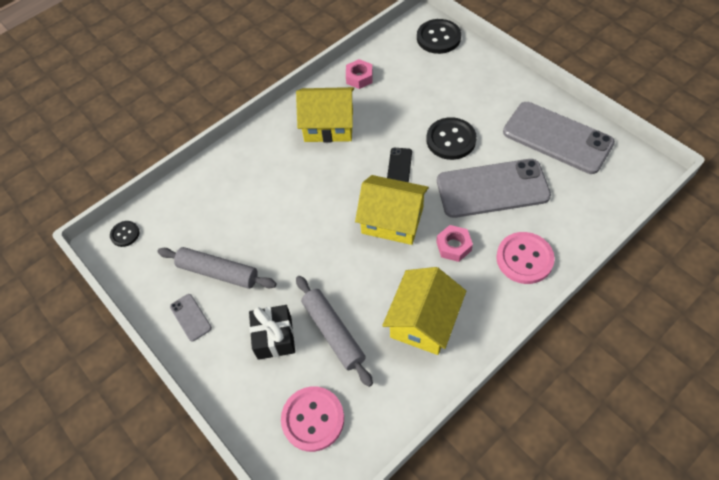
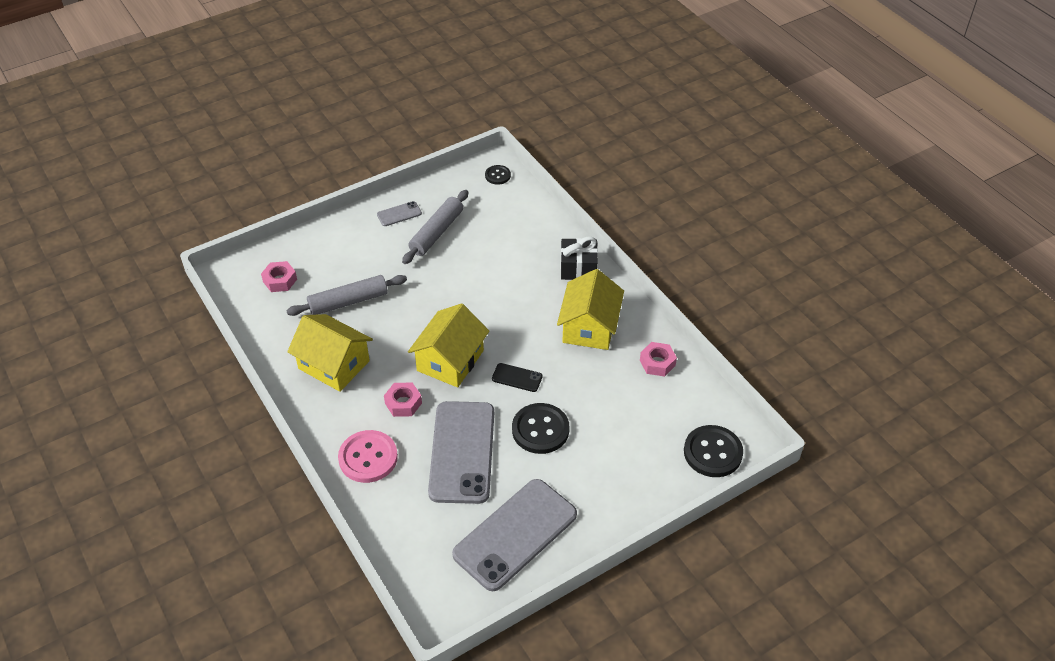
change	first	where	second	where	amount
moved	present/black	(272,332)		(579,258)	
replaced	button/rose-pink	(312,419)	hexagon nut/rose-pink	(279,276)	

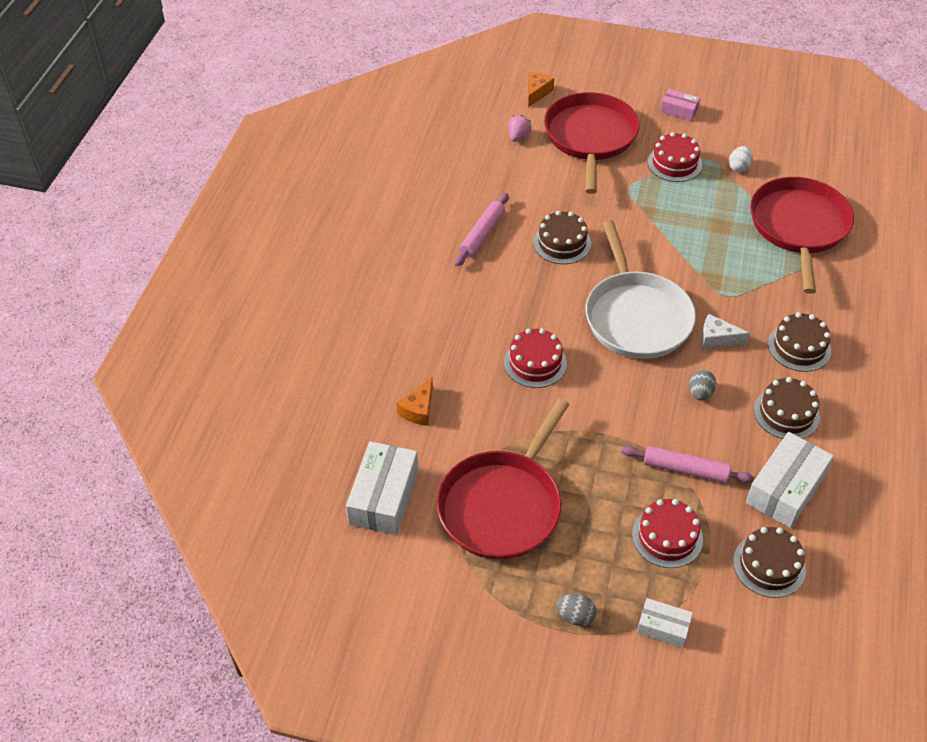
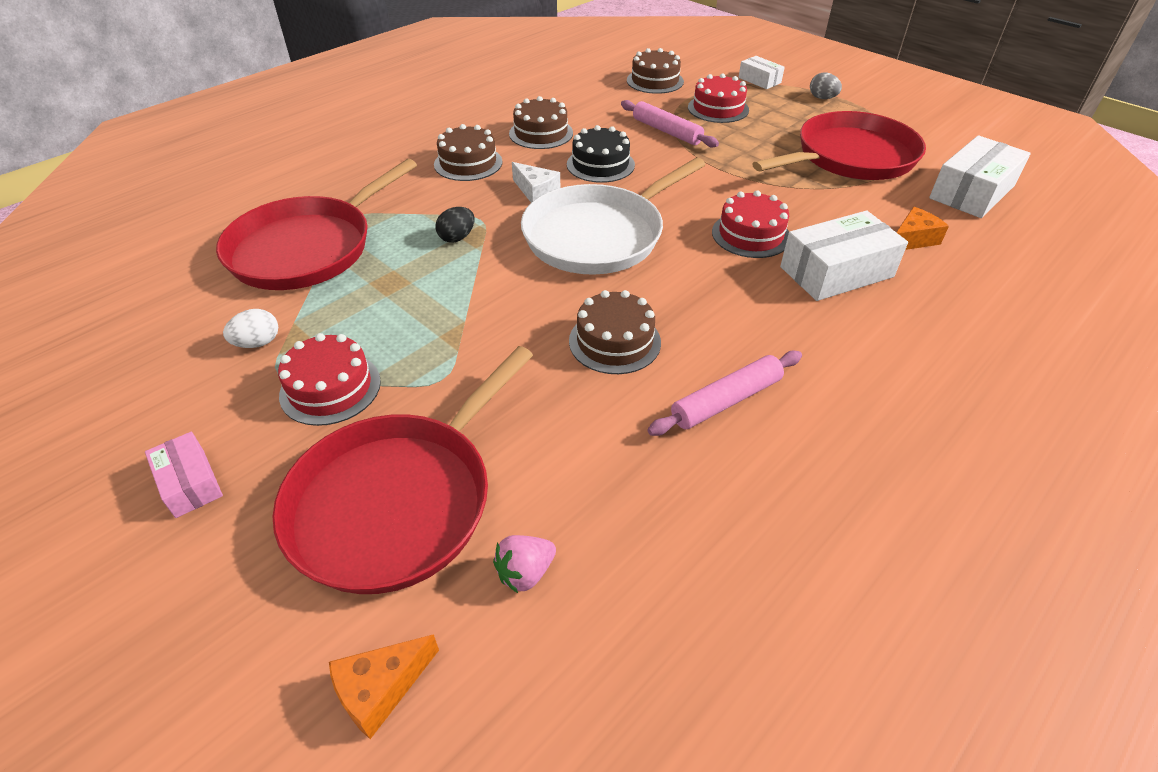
change	first	where	second	where	amount
turned	pan/snow-white	(641,289)		(613,216)	150 degrees counterclockwise
replaced	egg/ash-grey	(702,385)	cake/black	(601,154)	
moved	parcel/snow-white	(790,480)		(844,256)	
added			egg/black	(455,224)	

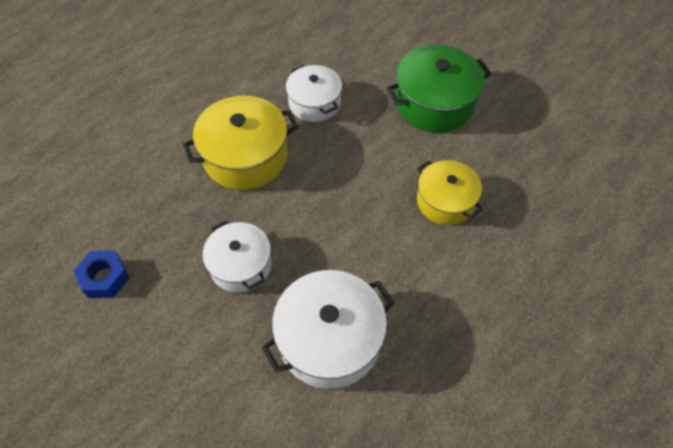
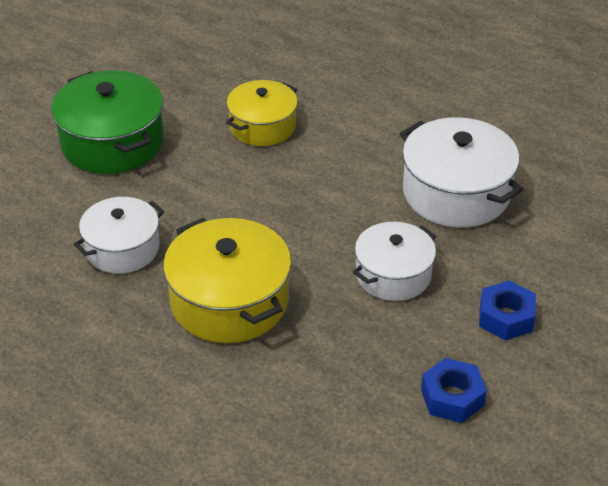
change	first	where	second	where	amount
added			hexagon nut/blue	(507,310)	

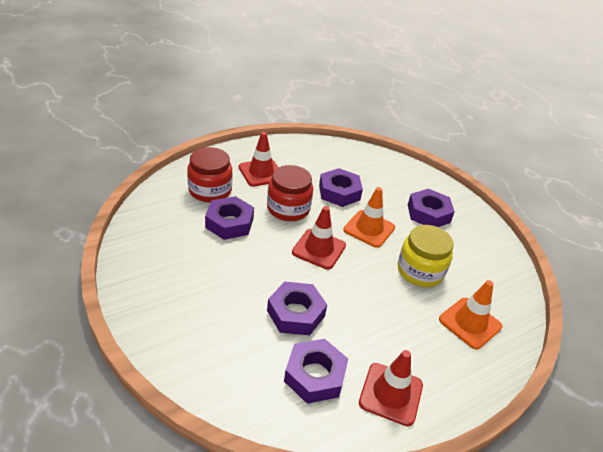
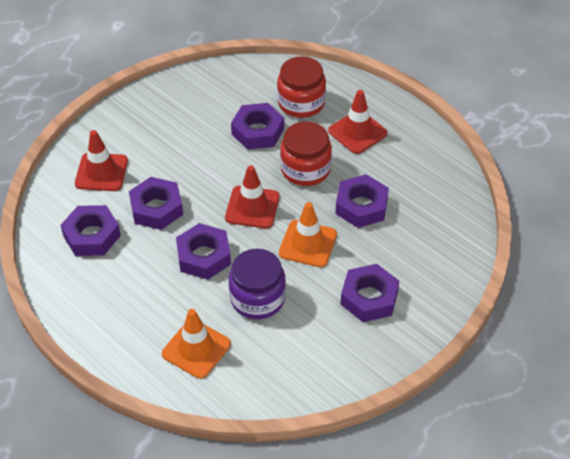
change	first	where	second	where	amount
moved	road cone/crimson	(391,388)		(101,160)	
recoloured	jar/bright yellow	(426,256)	jar/violet	(257,284)	
added			hexagon nut/violet	(203,251)	

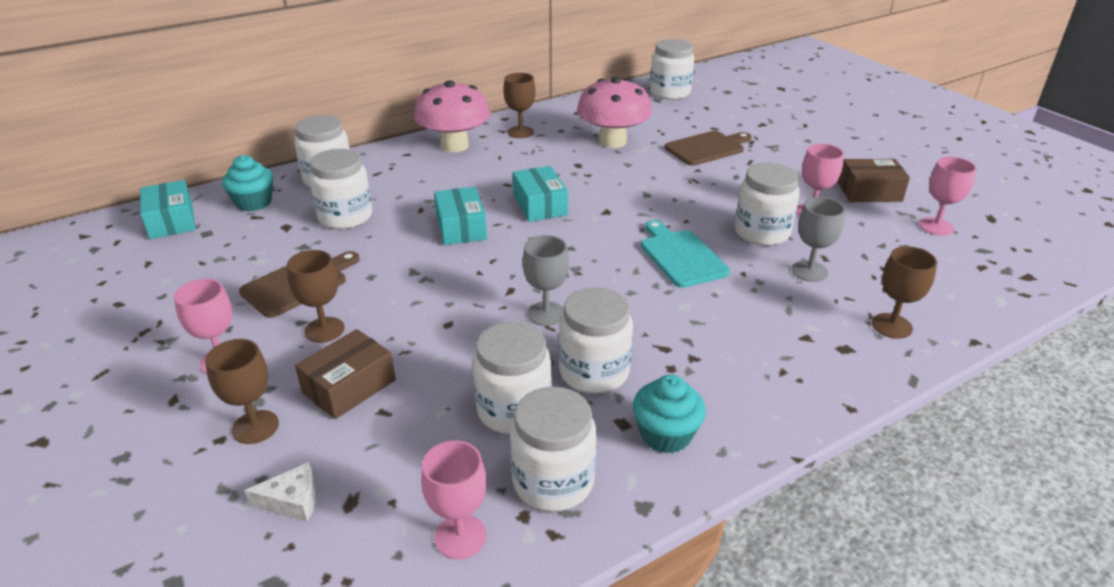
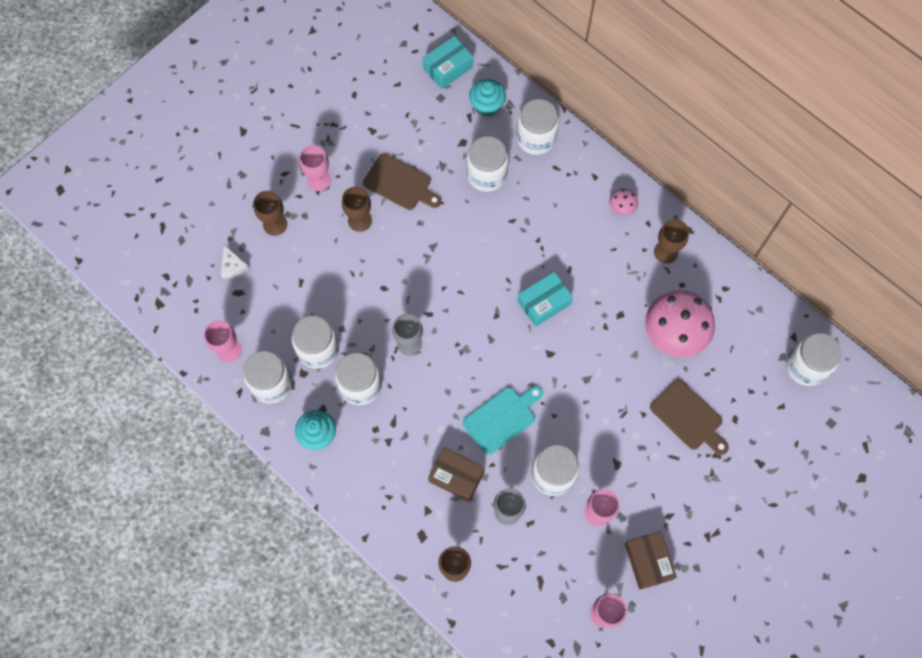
change	first	where	second	where	amount
moved	parcel/brown	(345,374)		(456,474)	
resized	mushroom/rose-pink	(452,116)		(623,202)	x0.44
removed	parcel/turquoise	(460,216)			

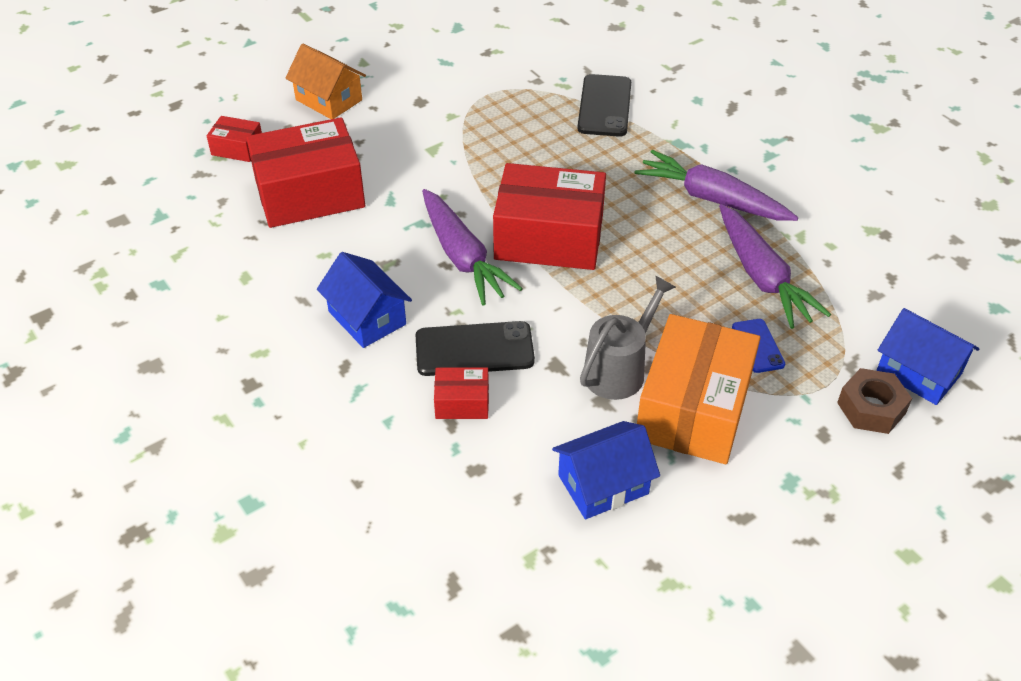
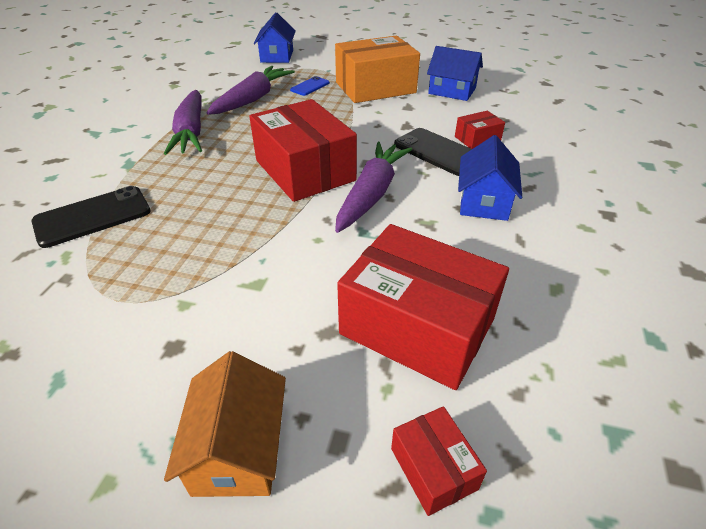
change	first	where	second	where	amount
turned	parcel/crimson	(461,393)		(480,130)	75 degrees counterclockwise
removed	watering can/ash-grey	(628,338)			
removed	hexagon nut/brown	(874,401)			

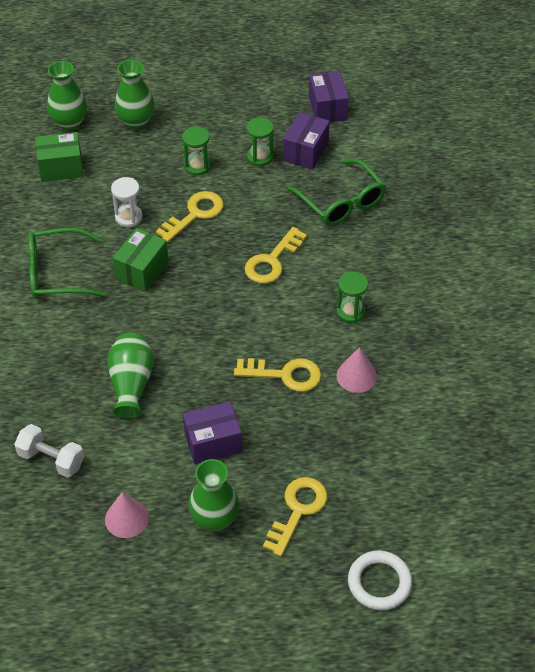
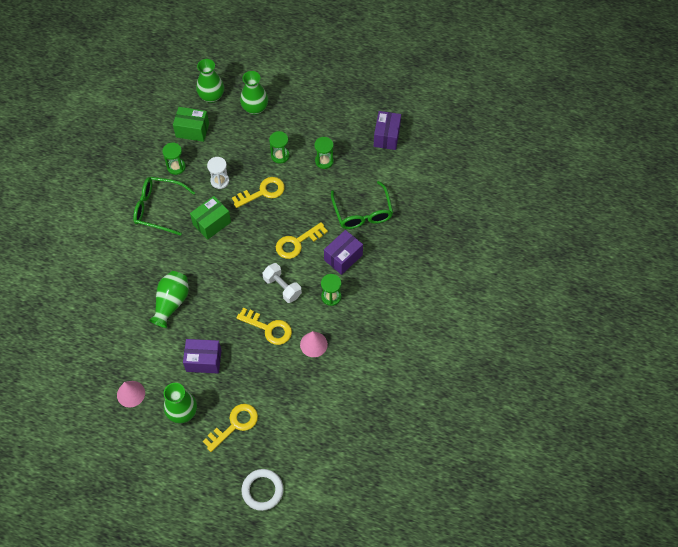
change	first	where	second	where	amount
moved	hand weight/snow-white	(49,451)		(282,283)	
moved	parcel/violet	(306,141)		(343,252)	
added			sand timer/green	(174,159)	

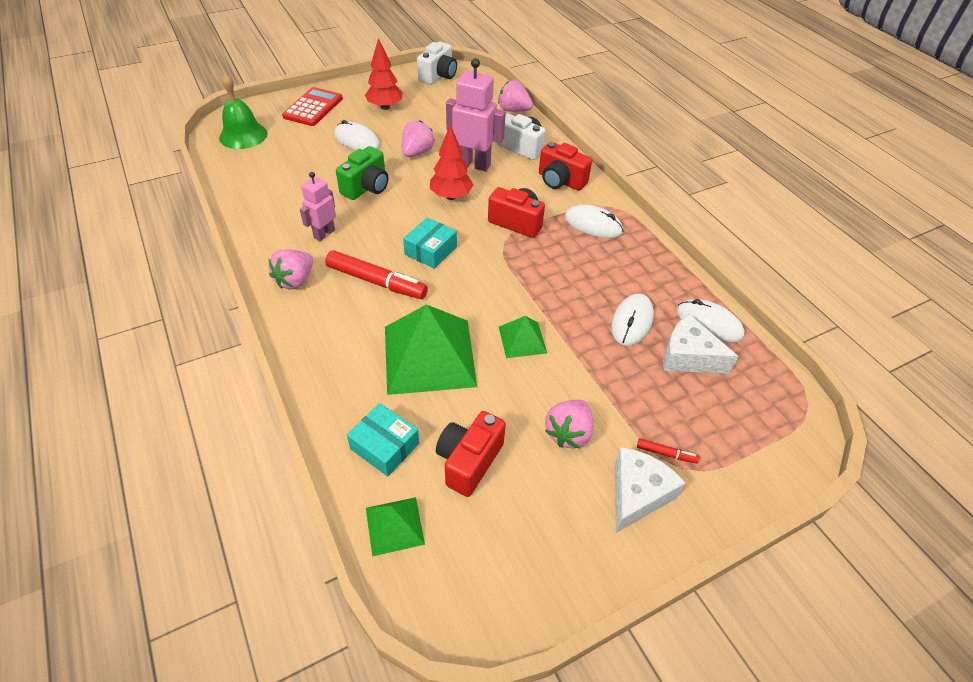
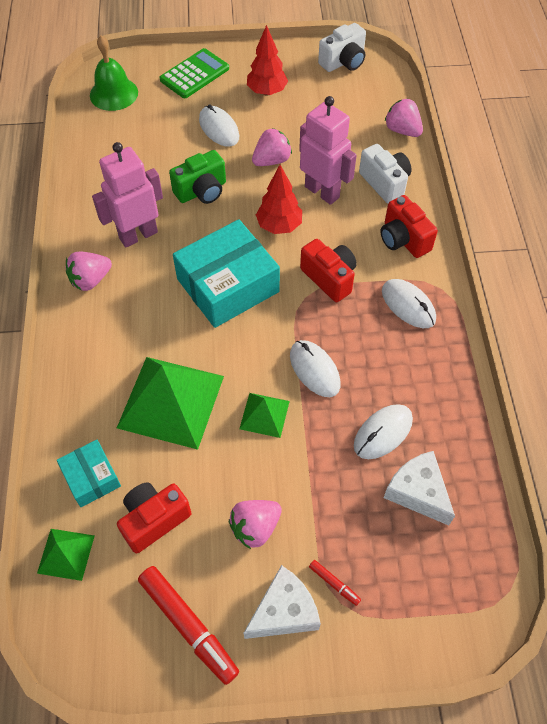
change	first	where	second	where	amount
recoloured	calculator/crimson	(312,106)	calculator/green	(194,73)	
resized	robot/rose-pink	(318,206)		(127,194)	x1.66
moved	felt pen/crimson	(376,274)		(188,625)	
resized	parcel/turquoise	(430,243)		(226,273)	x1.90
moved	mouse/snow-white	(710,320)		(315,368)	

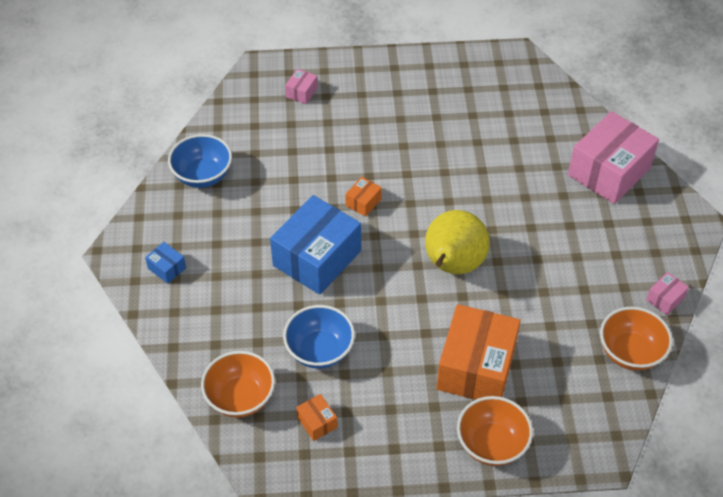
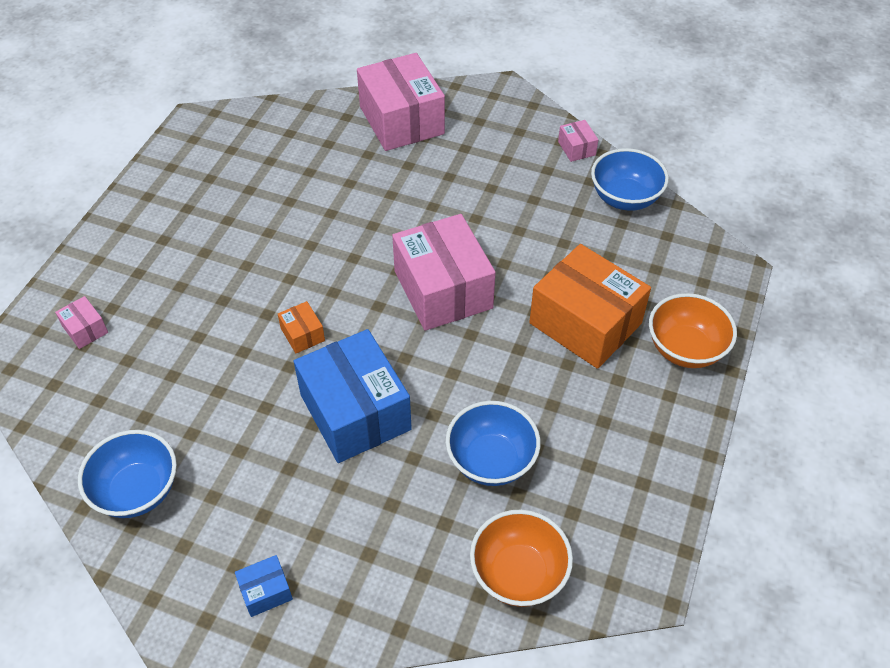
change	first	where	second	where	amount
removed	parcel/orange-coloured	(317,417)			
replaced	pear fruit/bright yellow	(457,242)	parcel/rose-pink	(444,272)	
recoloured	bowl/orange-coloured	(636,338)	bowl/blue	(630,179)	

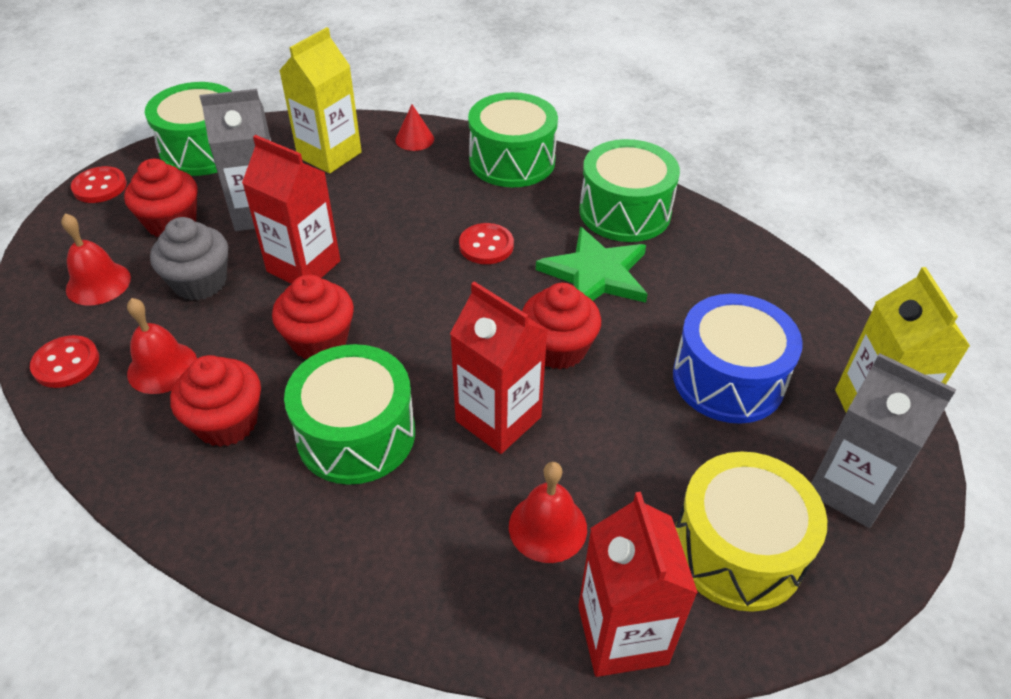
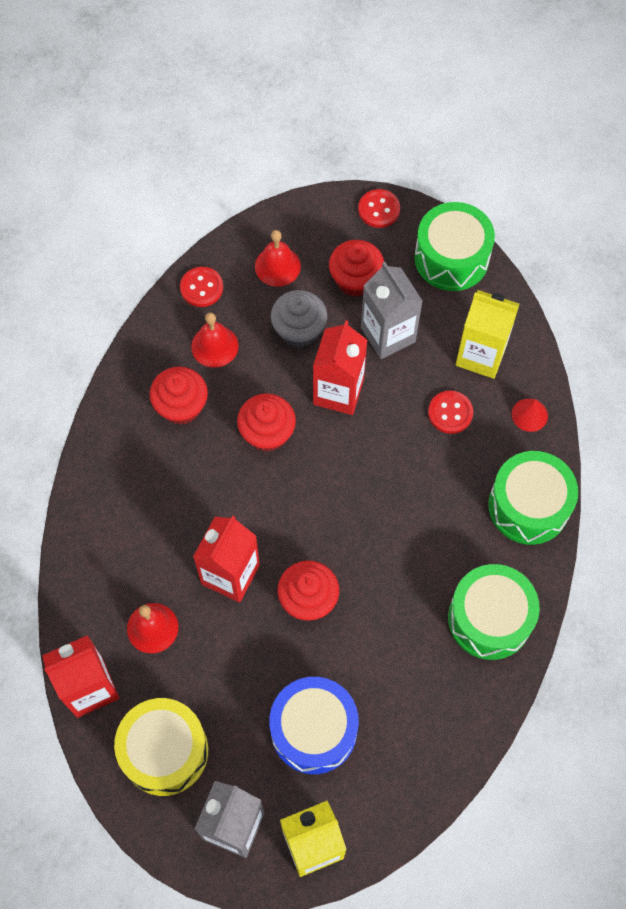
change	first	where	second	where	amount
removed	drum/green	(349,414)			
moved	button/crimson	(486,243)		(450,412)	
removed	five-pointed star/green	(591,265)			

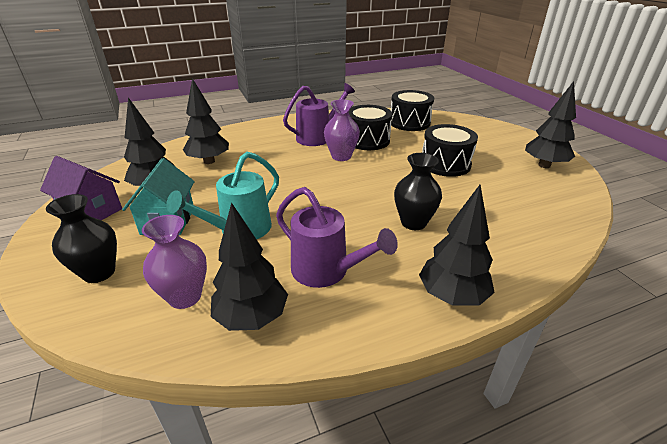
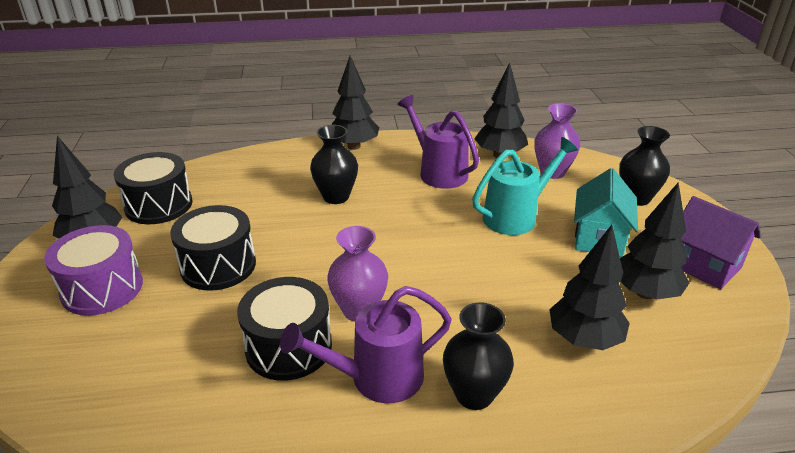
change	first	where	second	where	amount
moved	drum/black	(412,110)		(153,188)	
added			drum/violet	(93,270)	
added			vase/black	(478,356)	

